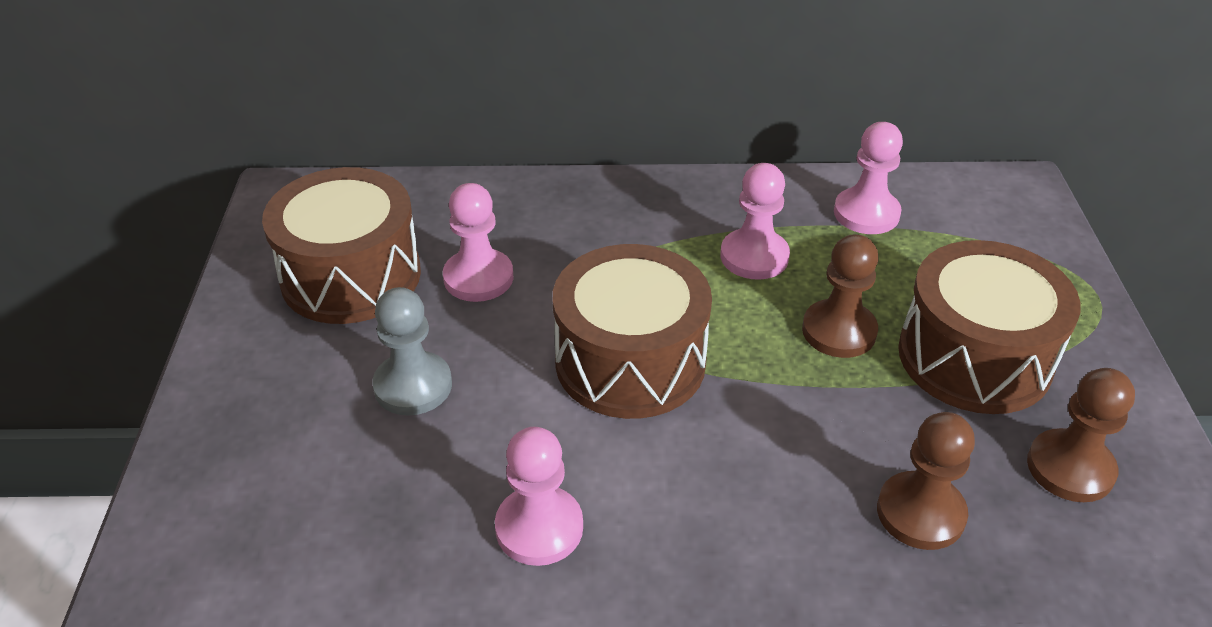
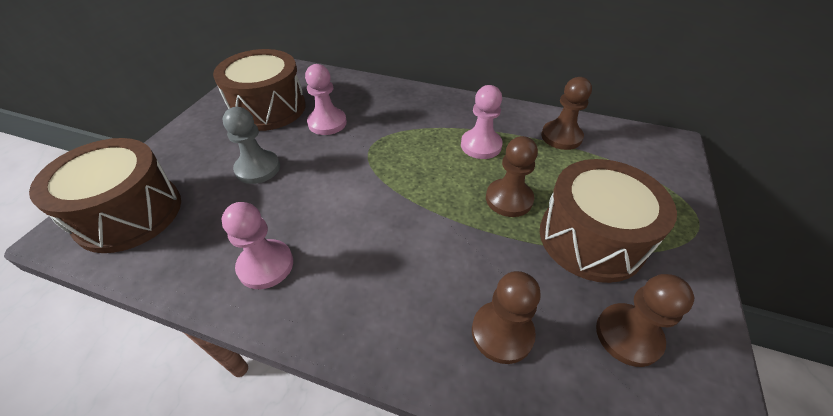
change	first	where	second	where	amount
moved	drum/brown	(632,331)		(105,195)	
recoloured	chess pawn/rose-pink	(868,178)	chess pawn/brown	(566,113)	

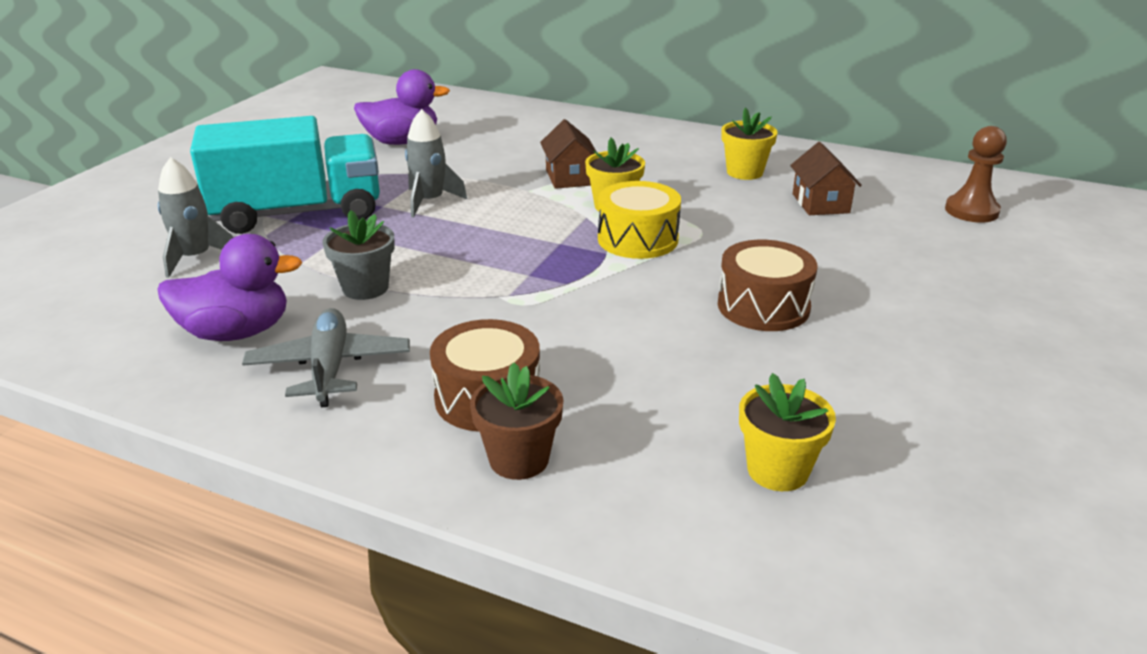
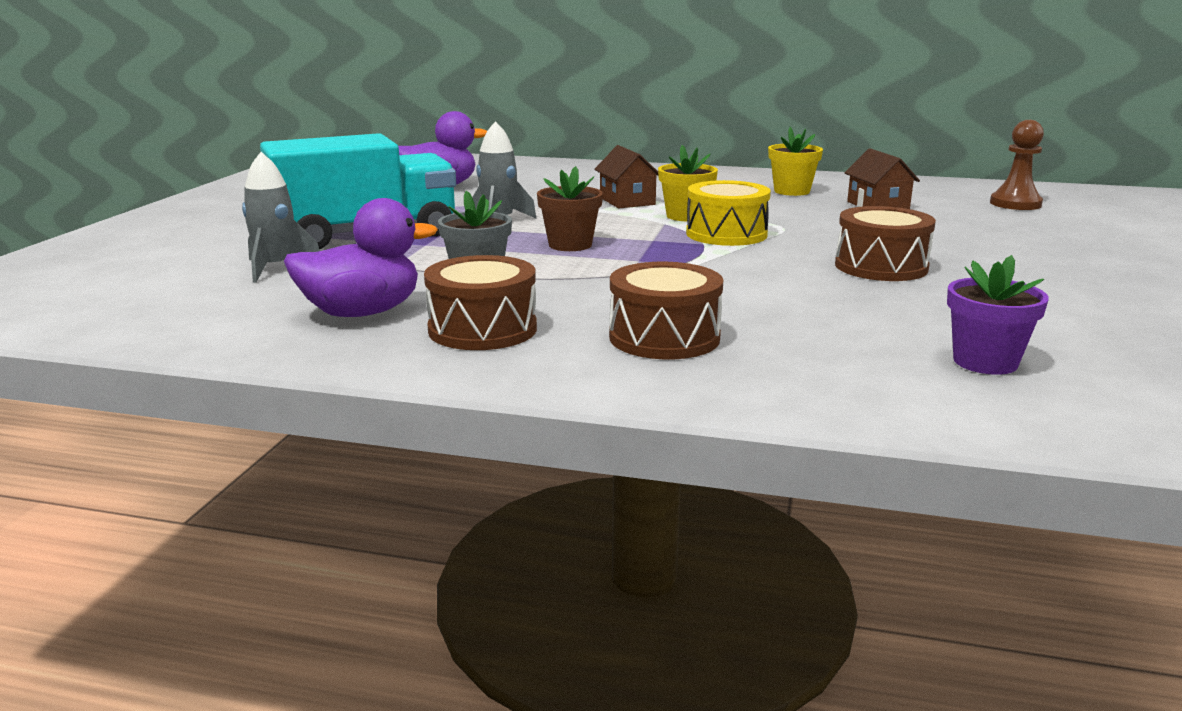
change	first	where	second	where	amount
replaced	toy plane/ash-grey	(326,357)	drum/brown	(480,302)	
moved	potted plant/brown	(516,421)		(570,208)	
recoloured	potted plant/bright yellow	(787,432)	potted plant/violet	(998,315)	

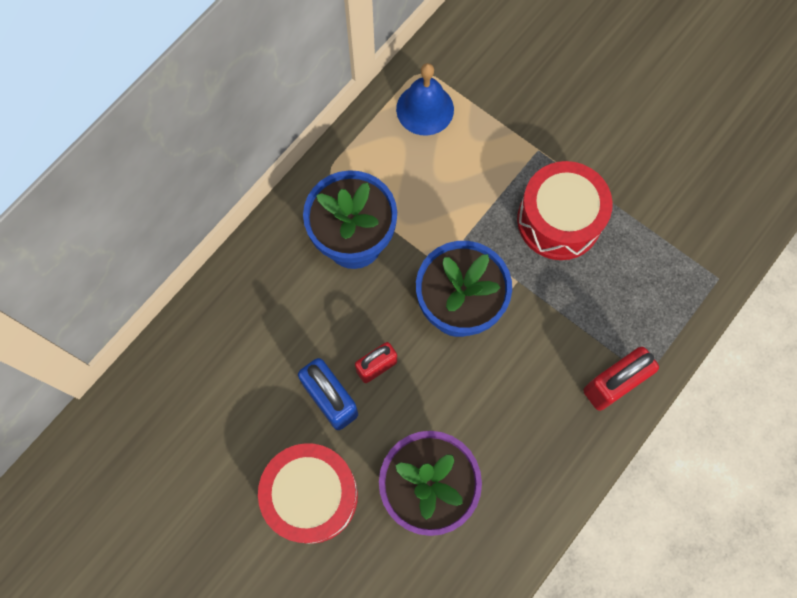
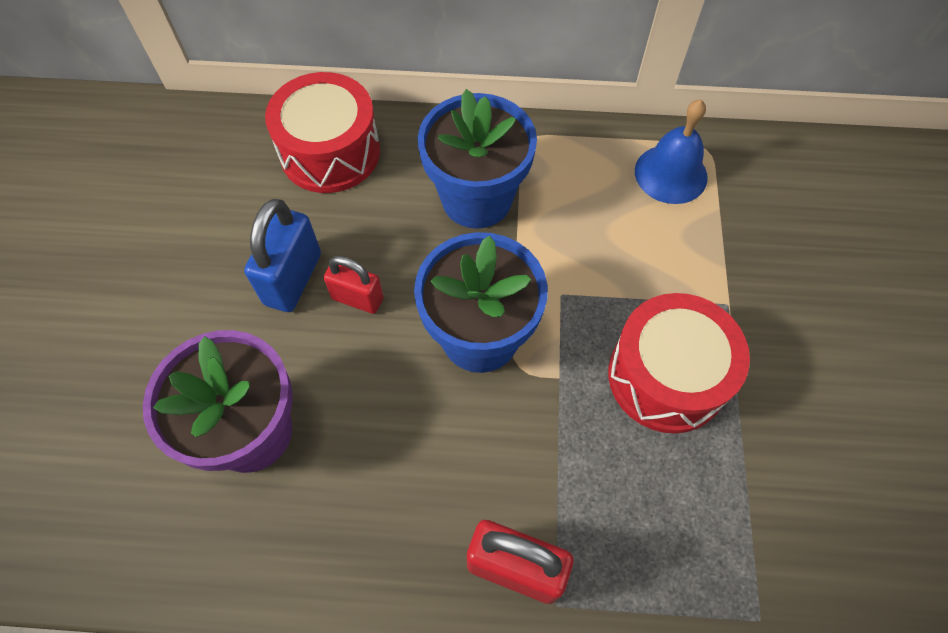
change	first	where	second	where	amount
moved	drum/crimson	(308,493)		(322,132)	

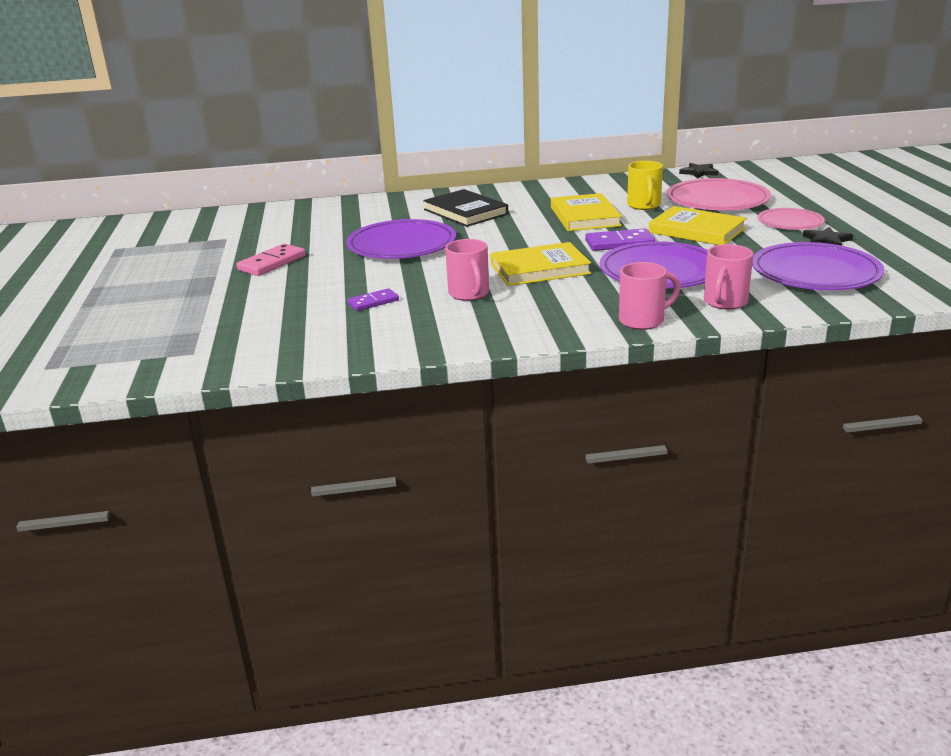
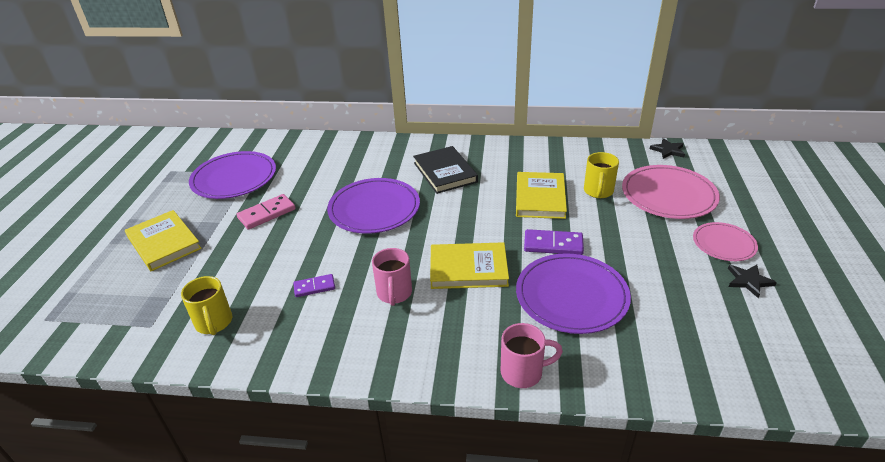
change	first	where	second	where	amount
moved	hardback/bright yellow	(698,225)		(163,240)	
removed	mug/rose-pink	(728,277)			
moved	plate/violet	(818,266)		(232,175)	
added			mug/bright yellow	(206,305)	

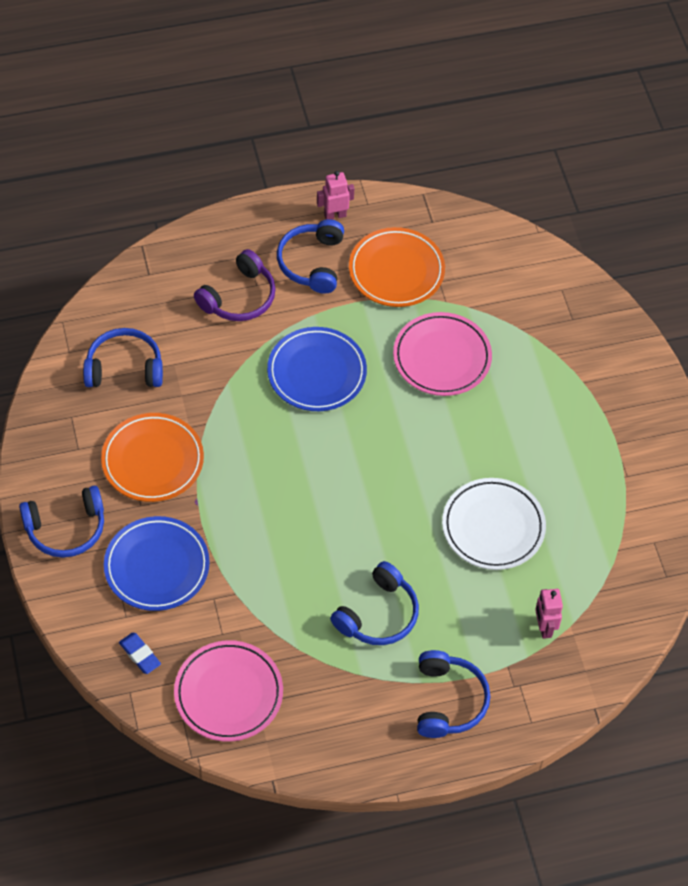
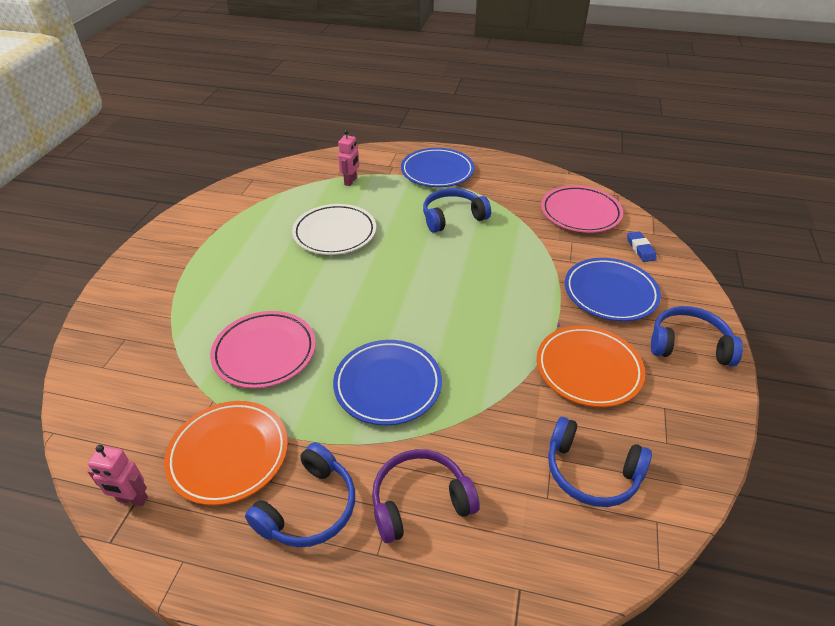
change	first	where	second	where	amount
moved	robot/rose-pink	(335,195)		(117,476)	
replaced	headphones/blue	(453,694)	plate/blue	(437,167)	

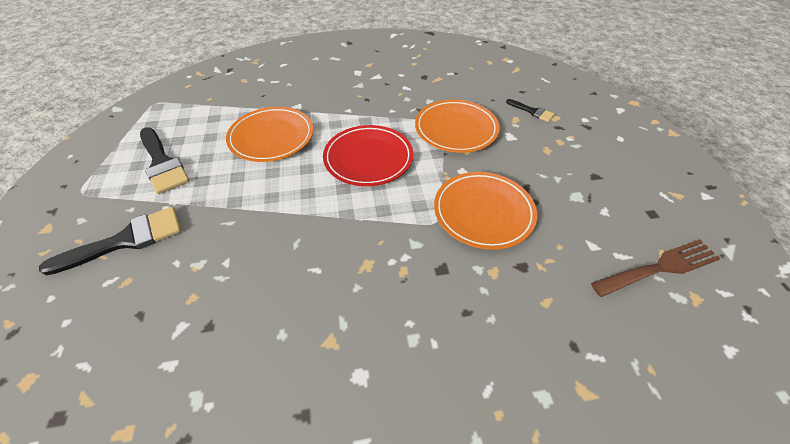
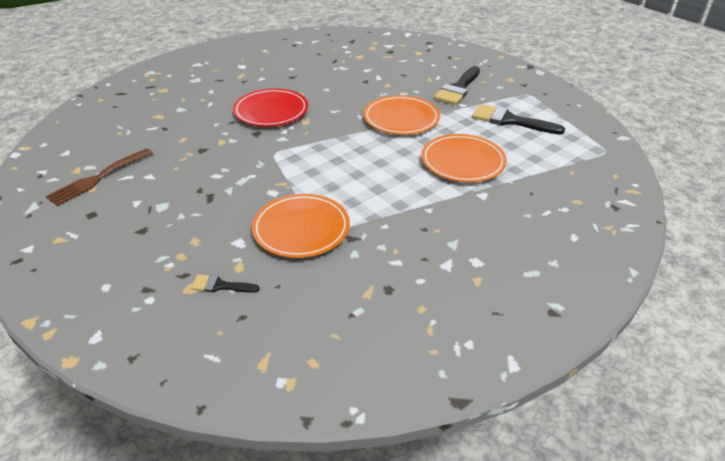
change	first	where	second	where	amount
moved	plate/crimson	(368,155)		(270,107)	
moved	plate/orange-coloured	(485,211)		(401,115)	

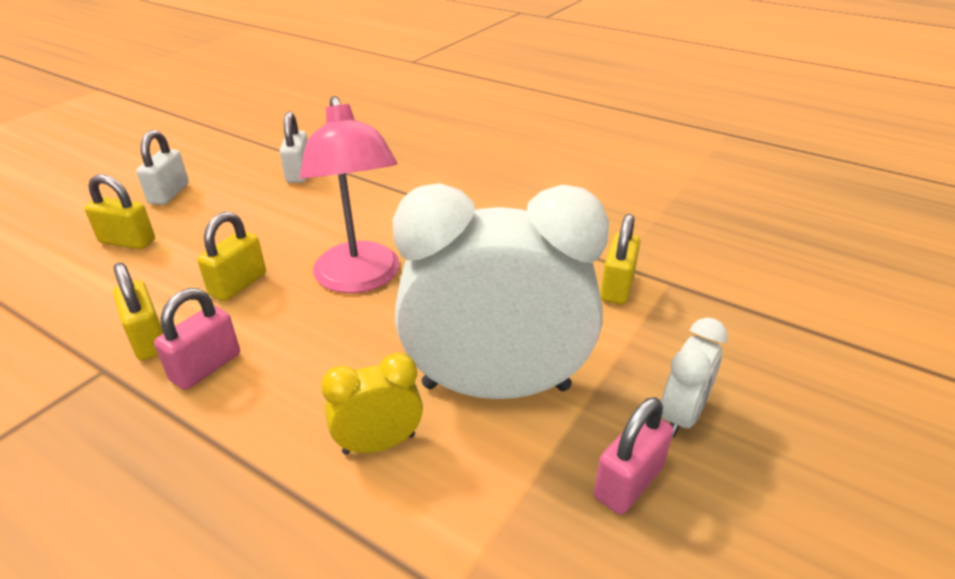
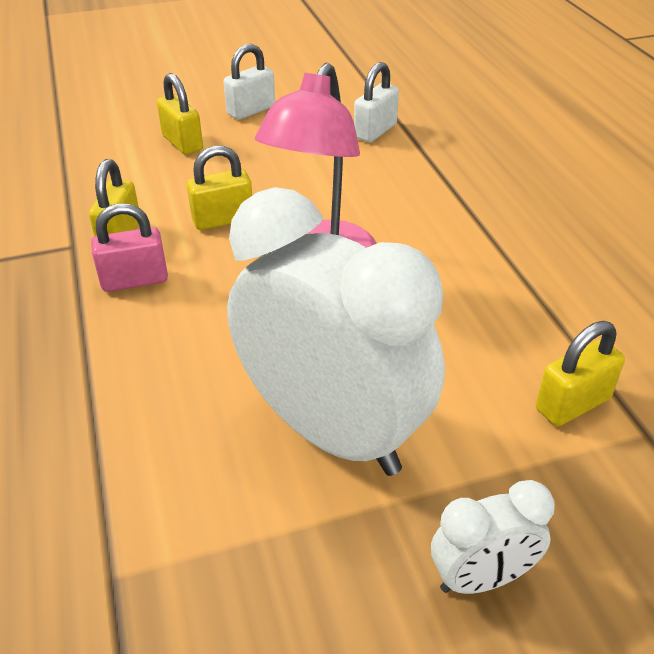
change	first	where	second	where	amount
removed	alarm clock/bright yellow	(372,404)			
removed	padlock/rose-pink	(634,456)			

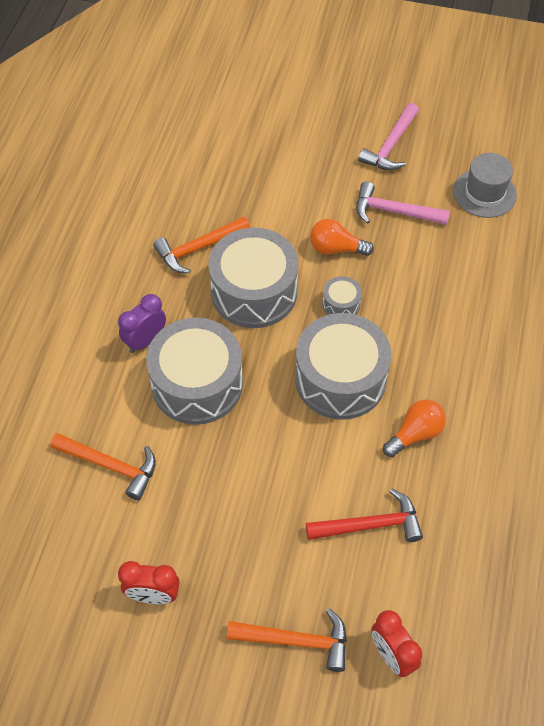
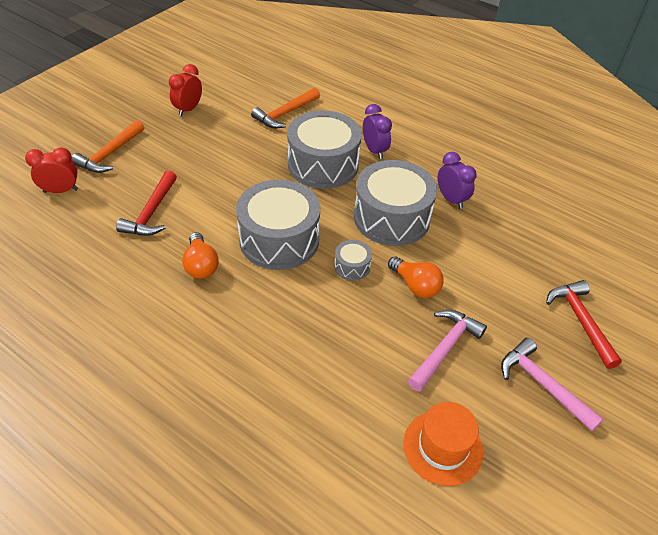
change	first	where	second	where	amount
replaced	hammer/orange-coloured	(201,245)	alarm clock/violet	(457,180)	
turned	light bulb/orange-coloured	(342,237)		(416,277)	105 degrees clockwise
recoloured	top hat/ash-grey	(485,185)	top hat/orange-coloured	(443,444)	
added			hammer/crimson	(584,324)	

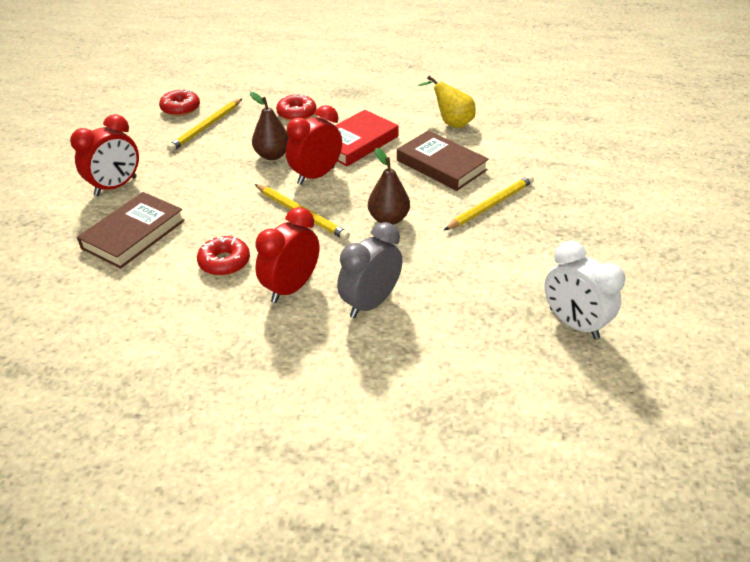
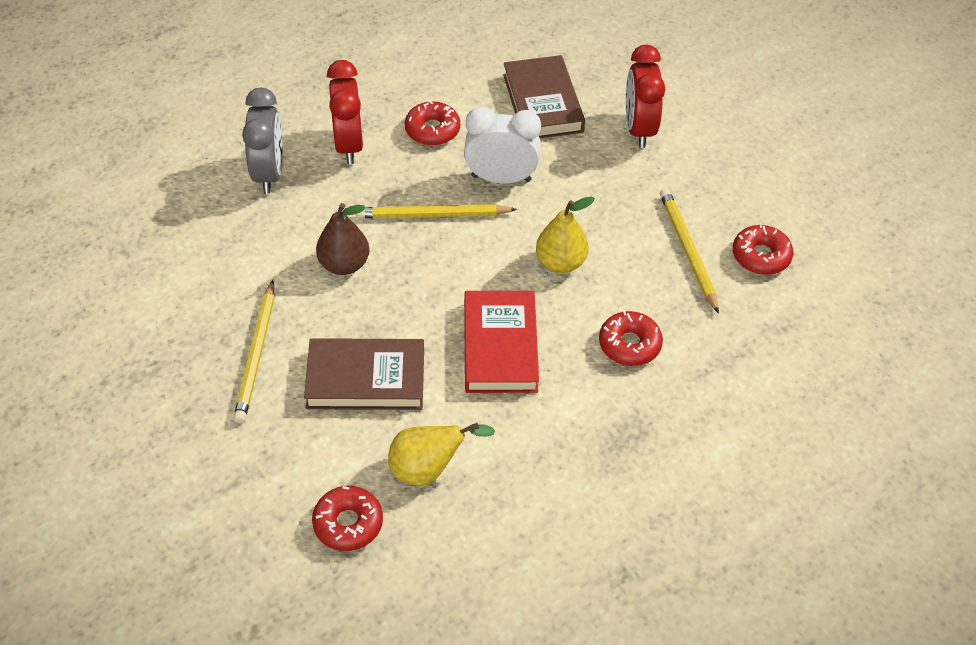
change	first	where	second	where	amount
recoloured	pear fruit/brown	(269,126)	pear fruit/bright yellow	(565,235)	
removed	alarm clock/crimson	(314,145)			
moved	alarm clock/snow-white	(584,290)		(502,145)	
added			glazed donut/crimson	(347,518)	

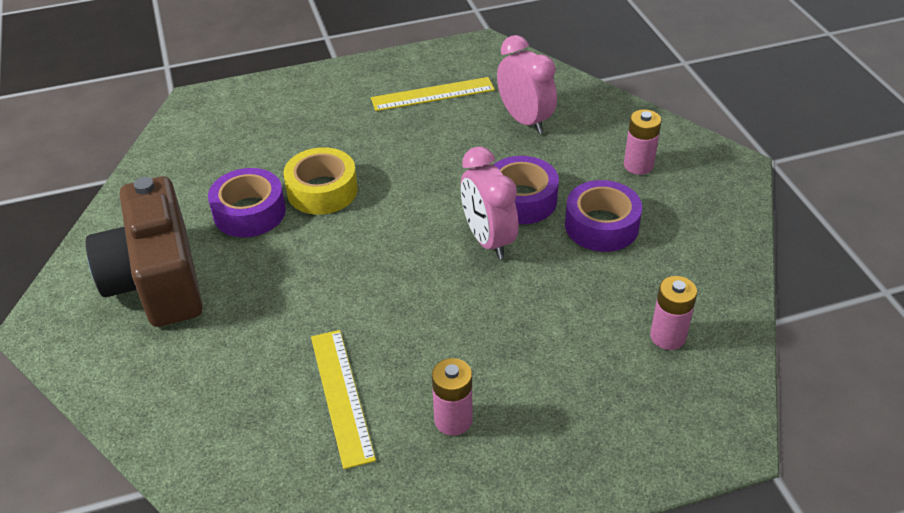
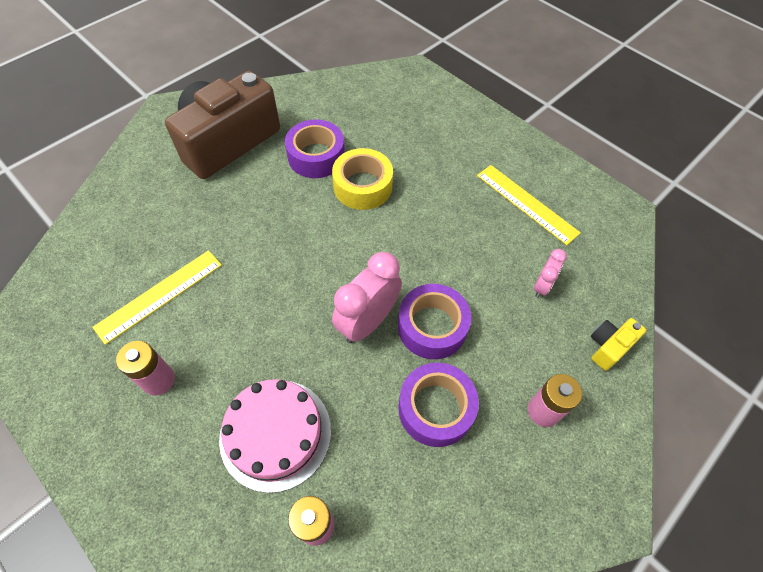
change	first	where	second	where	amount
resized	alarm clock/rose-pink	(527,84)		(550,273)	x0.54
added			cake/rose-pink	(275,436)	
added			compact camera/bright yellow	(618,344)	

